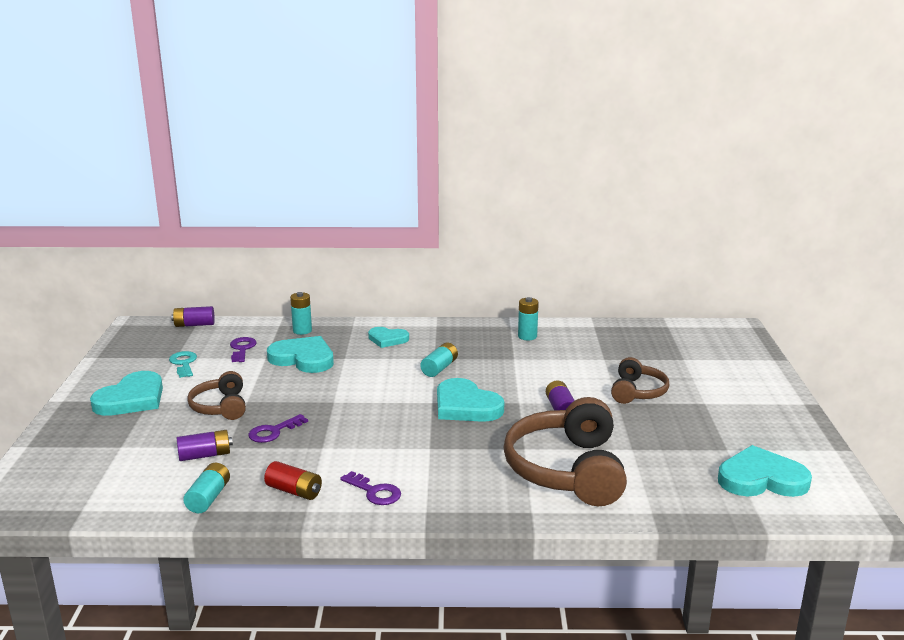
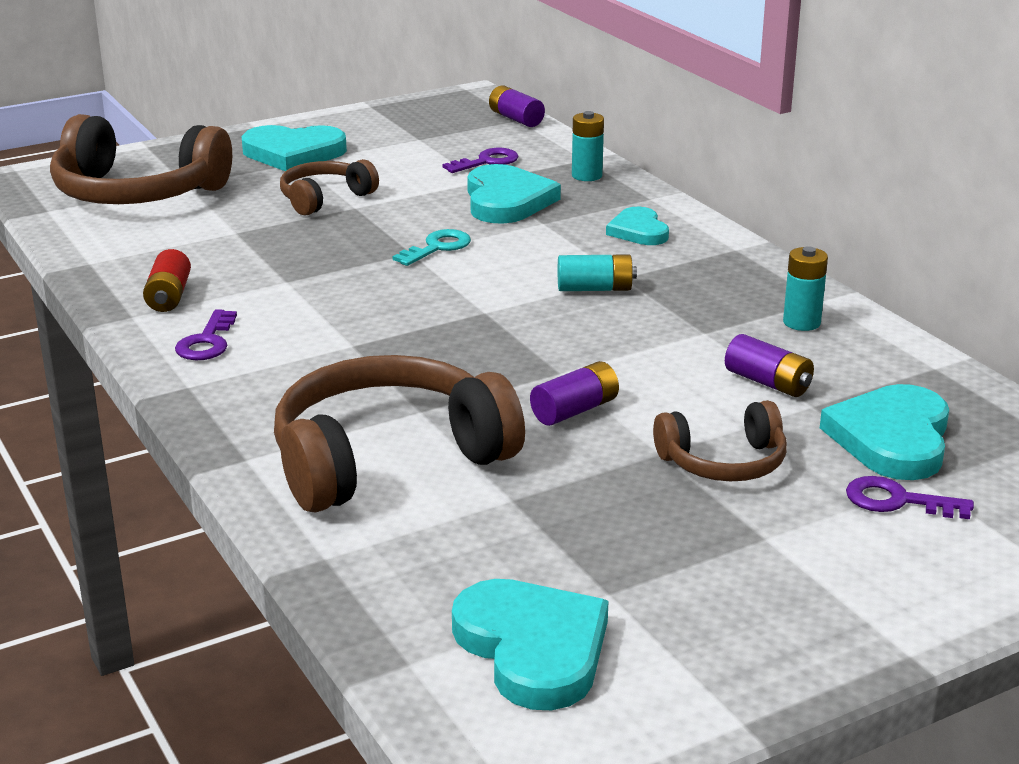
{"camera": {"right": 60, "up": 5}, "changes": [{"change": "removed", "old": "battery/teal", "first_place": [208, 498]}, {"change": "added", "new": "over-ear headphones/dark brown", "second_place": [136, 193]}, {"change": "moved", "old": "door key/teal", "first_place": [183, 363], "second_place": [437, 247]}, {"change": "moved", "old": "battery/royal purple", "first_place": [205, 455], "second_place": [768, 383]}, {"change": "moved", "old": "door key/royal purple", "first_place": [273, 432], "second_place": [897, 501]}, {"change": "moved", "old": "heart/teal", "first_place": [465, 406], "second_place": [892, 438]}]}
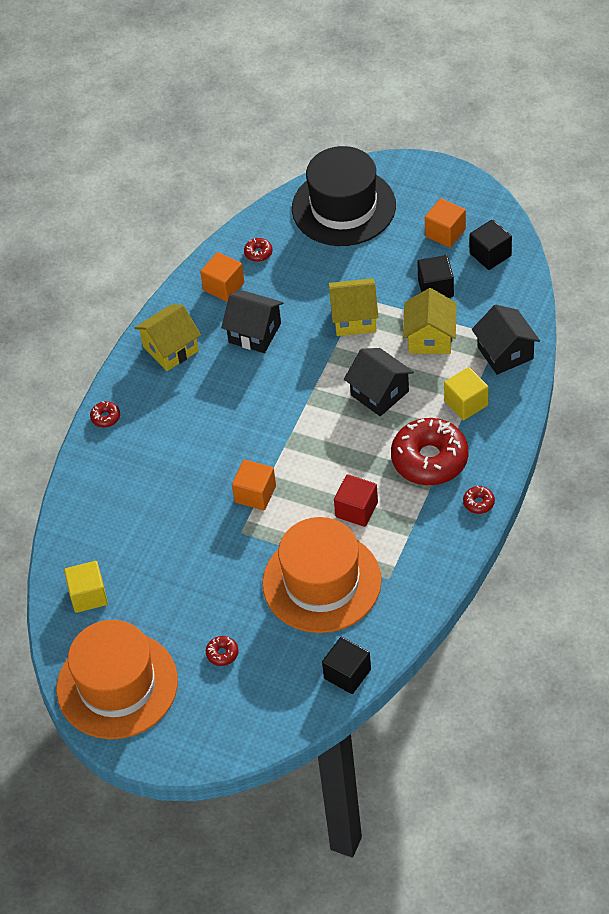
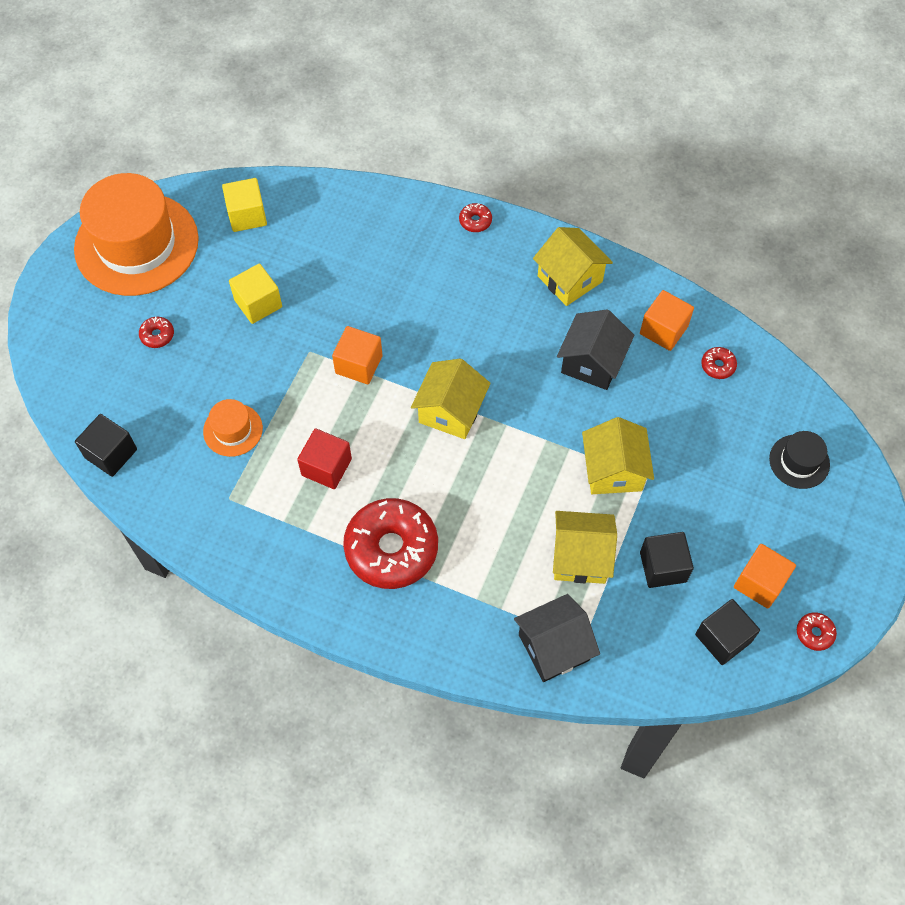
{"camera": {"right": 85, "up": 10}, "changes": [{"change": "removed", "old": "toy house/black", "first_place": [379, 393]}, {"change": "added", "new": "toy house/golden", "second_place": [450, 411]}, {"change": "moved", "old": "block/golden", "first_place": [466, 403], "second_place": [258, 303]}, {"change": "moved", "old": "doughnut/crimson", "first_place": [478, 503], "second_place": [814, 633]}, {"change": "resized", "old": "top hat/orange", "first_place": [322, 582], "second_place": [233, 430], "factor": 0.45}, {"change": "resized", "old": "top hat/black", "first_place": [343, 207], "second_place": [799, 461], "factor": 0.45}]}
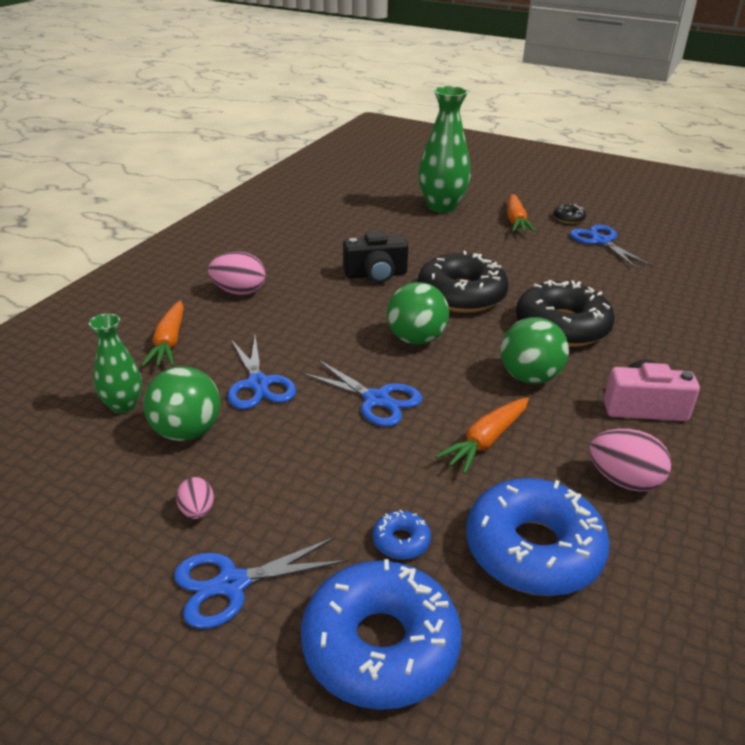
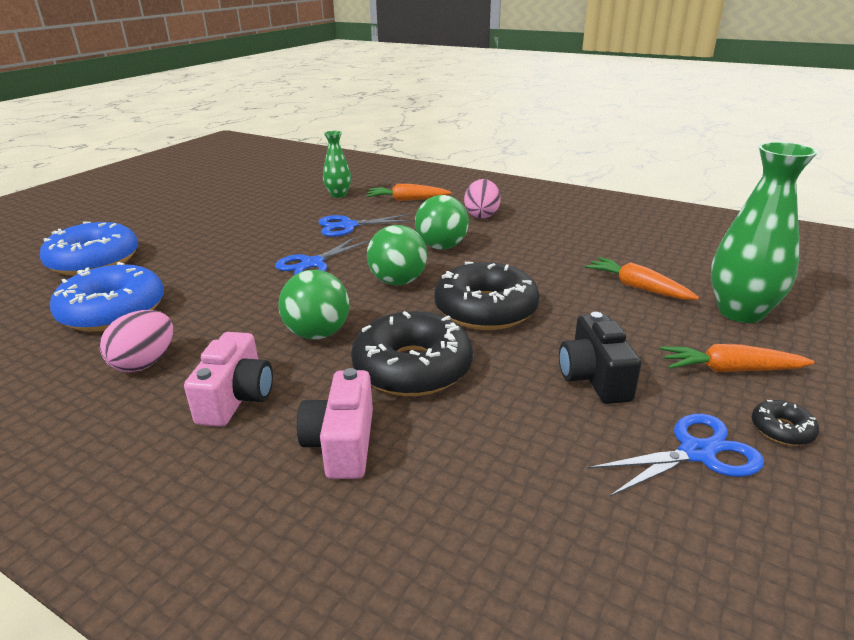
{"camera": {"right": 95, "up": -5}, "changes": [{"change": "removed", "old": "pair of scissors/cobalt", "first_place": [232, 584]}, {"change": "removed", "old": "toy egg/rose-pink", "first_place": [197, 511]}, {"change": "removed", "old": "doughnut/cobalt", "first_place": [401, 541]}, {"change": "added", "new": "camera/rose-pink", "second_place": [342, 444]}, {"change": "moved", "old": "sphere/emerald", "first_place": [187, 432], "second_place": [441, 247]}, {"change": "moved", "old": "camera/black", "first_place": [376, 274], "second_place": [594, 378]}, {"change": "moved", "old": "carrot/orange", "first_place": [486, 441], "second_place": [637, 287]}]}
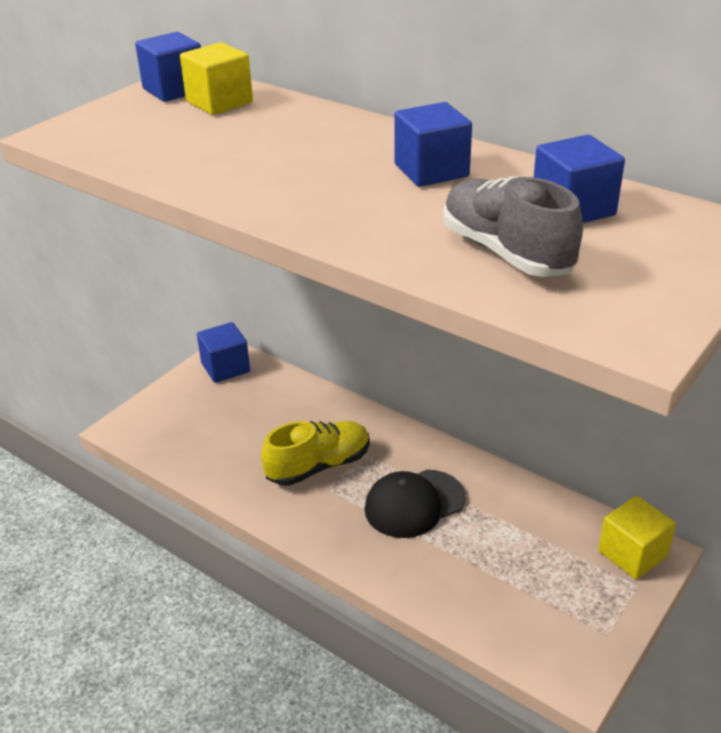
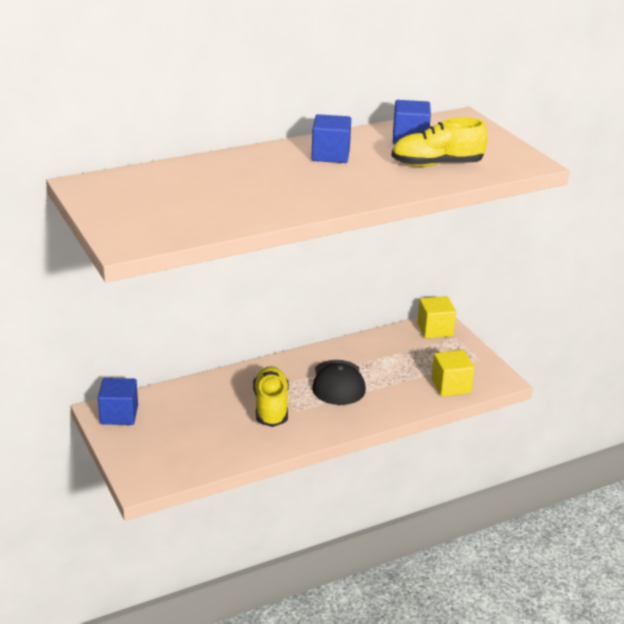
{"camera": {"right": -65, "up": -5}, "changes": [{"change": "removed", "old": "block/cobalt", "first_place": [174, 90]}, {"change": "moved", "old": "block/golden", "first_place": [219, 102], "second_place": [451, 386]}, {"change": "recoloured", "old": "sneaker/grey", "new": "sneaker/golden", "first_place": [506, 252], "second_place": [437, 164]}]}
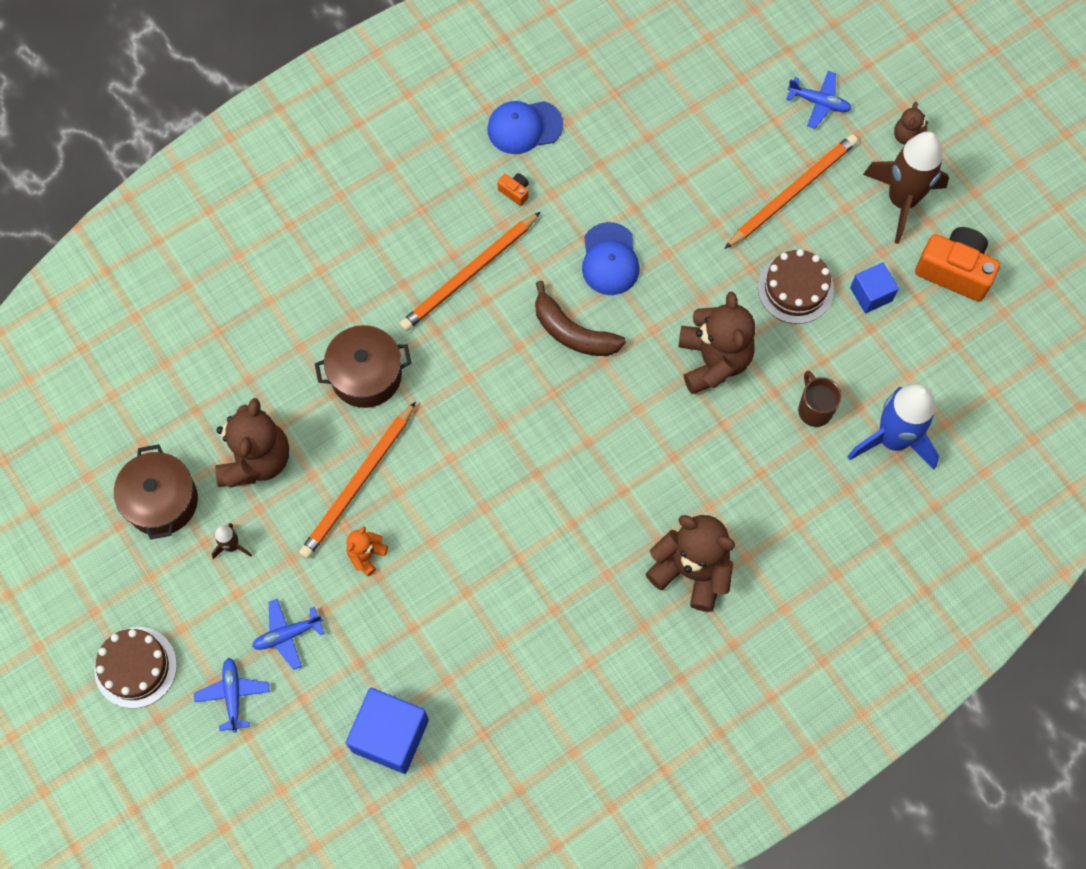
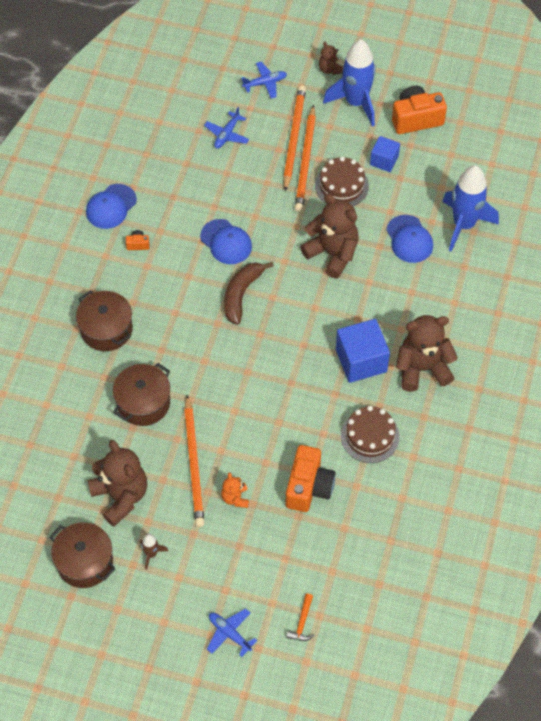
{"camera": {"right": -40, "up": -10}, "changes": [{"change": "added", "new": "stockpot/dark brown", "second_place": [106, 329]}, {"change": "added", "new": "camera/orange", "second_place": [308, 487]}, {"change": "added", "new": "hammer/orange", "second_place": [302, 622]}, {"change": "moved", "old": "layer cake/dark brown", "first_place": [135, 667], "second_place": [370, 436]}, {"change": "moved", "old": "aeroplane/cobalt", "first_place": [287, 635], "second_place": [227, 134]}, {"change": "moved", "old": "block/cobalt", "first_place": [390, 735], "second_place": [361, 360]}, {"change": "moved", "old": "lead pencil/orange", "first_place": [469, 274], "second_place": [305, 161]}, {"change": "replaced", "old": "coffee mug/dark brown", "new": "peaked cap/cobalt", "first_place": [814, 409], "second_place": [409, 239]}, {"change": "recoloured", "old": "rocket/dark brown", "new": "rocket/cobalt", "first_place": [901, 200], "second_place": [356, 102]}, {"change": "turned", "old": "toy banana/dark brown", "first_place": [573, 332], "second_place": [241, 294], "degrees": 120}]}
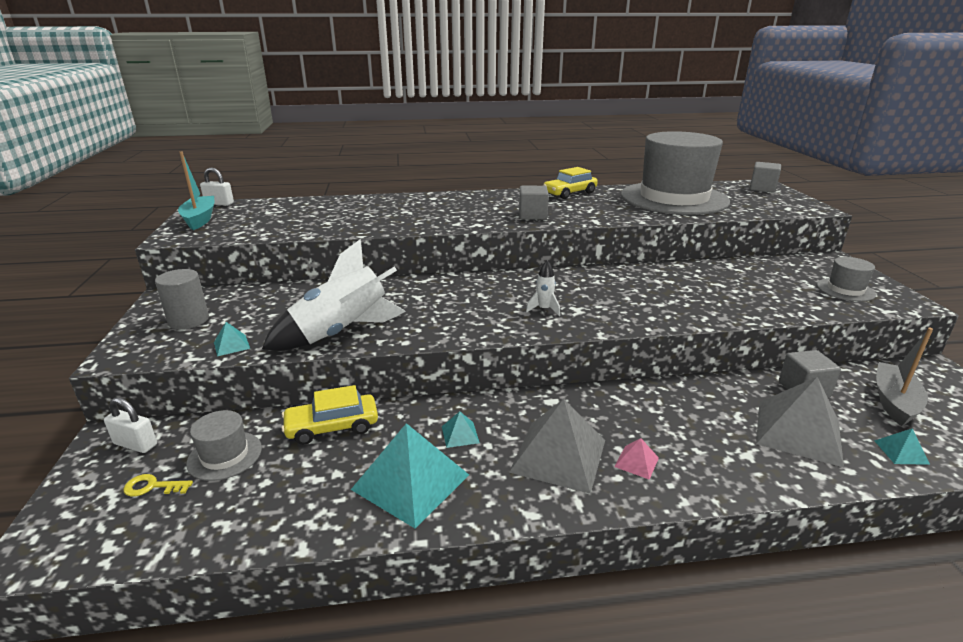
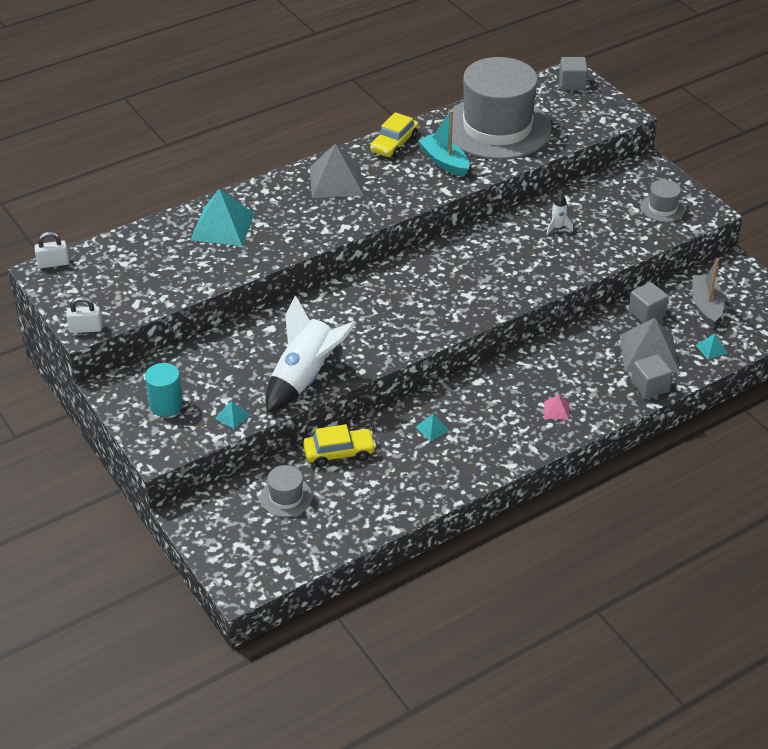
{"camera": {"right": -25, "up": 15}, "changes": [{"change": "removed", "old": "door key/golden", "first_place": [152, 486]}, {"change": "moved", "old": "lock/pure white", "first_place": [135, 444], "second_place": [86, 329]}, {"change": "moved", "old": "toy boat/teal", "first_place": [200, 219], "second_place": [444, 162]}, {"change": "moved", "old": "pyramid/teal", "first_place": [410, 482], "second_place": [222, 226]}, {"change": "moved", "old": "pyramid/grey", "first_place": [558, 455], "second_place": [336, 181]}, {"change": "moved", "old": "block/grey", "first_place": [532, 215], "second_place": [649, 387]}, {"change": "moved", "old": "rocket/pure white", "first_place": [544, 309], "second_place": [557, 228]}, {"change": "recoloured", "old": "solid cylinder/grey", "new": "solid cylinder/teal", "first_place": [188, 320], "second_place": [166, 405]}, {"change": "turned", "old": "toy car/golden", "first_place": [332, 427], "second_place": [339, 453], "degrees": -150}]}
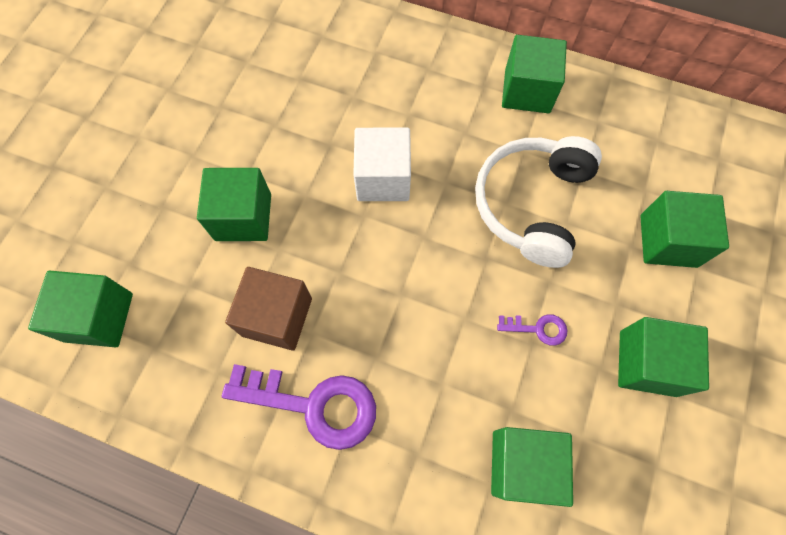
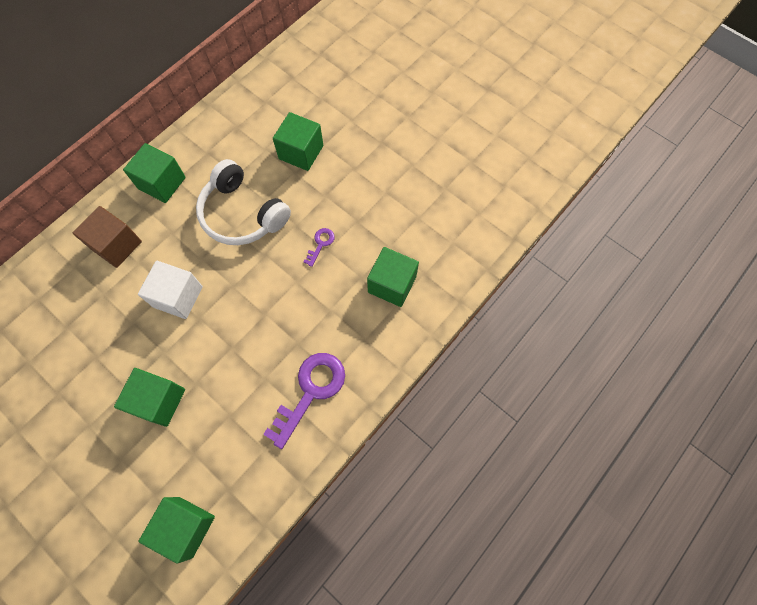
{"camera": {"right": -70, "up": 0}, "changes": [{"change": "removed", "old": "block/emerald", "first_place": [647, 363]}, {"change": "moved", "old": "block/dark brown", "first_place": [277, 317], "second_place": [117, 245]}]}
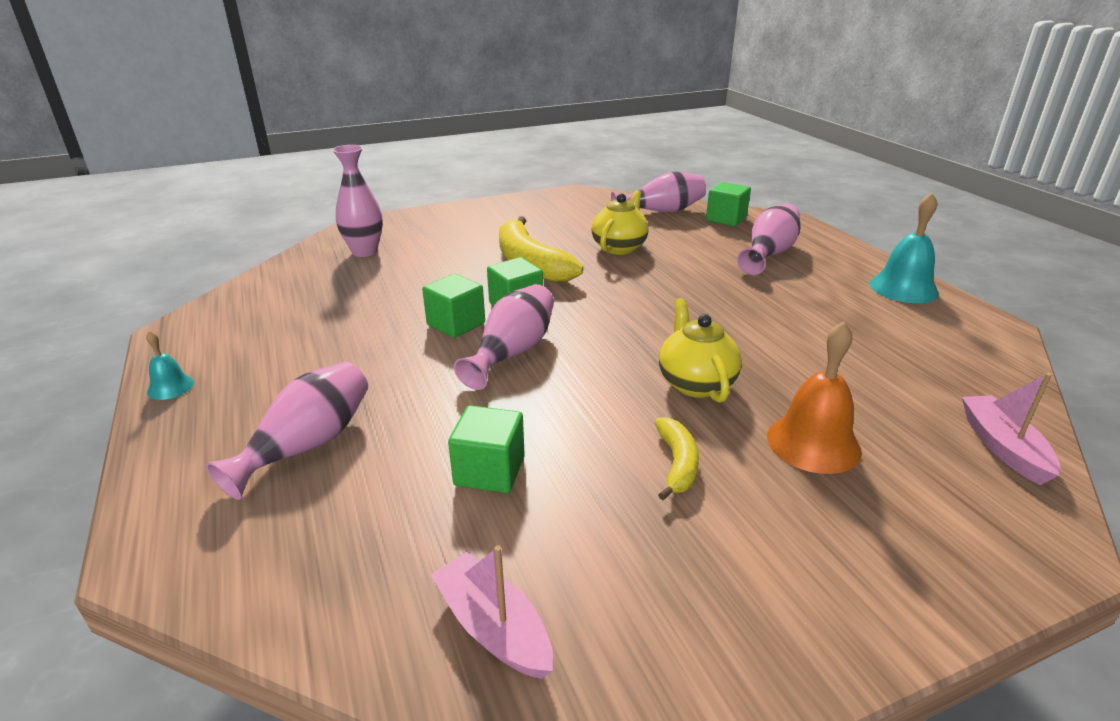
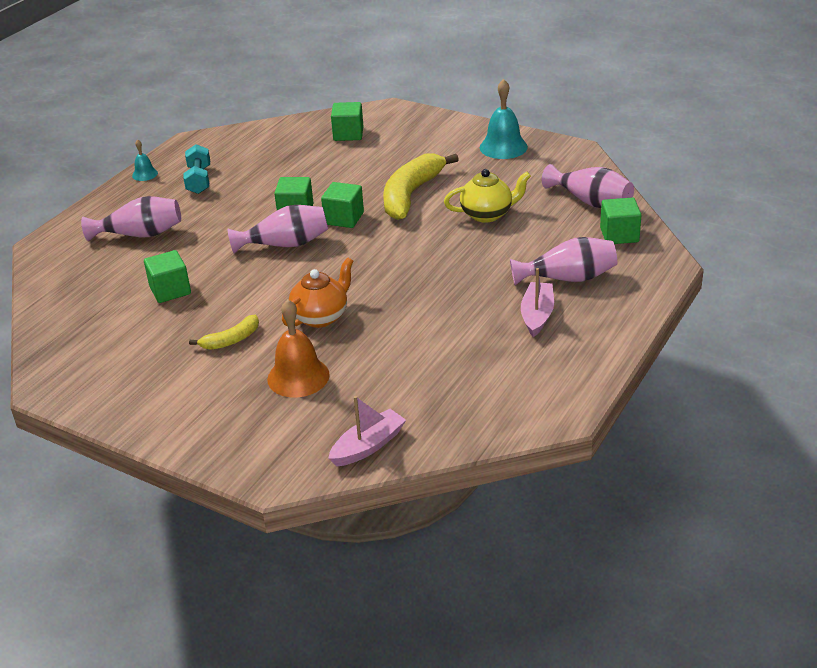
{"camera": {"right": 55, "up": 5}, "changes": [{"change": "added", "new": "dumbbell/teal", "second_place": [199, 180]}, {"change": "moved", "old": "toy boat/rose-pink", "first_place": [493, 627], "second_place": [537, 315]}, {"change": "moved", "old": "bell/teal", "first_place": [903, 288], "second_place": [503, 147]}, {"change": "replaced", "old": "flower vase/rose-pink", "new": "block/emerald", "first_place": [364, 252], "second_place": [348, 134]}, {"change": "recoloured", "old": "tea pot/golden", "new": "tea pot/orange", "first_place": [695, 383], "second_place": [321, 317]}]}
